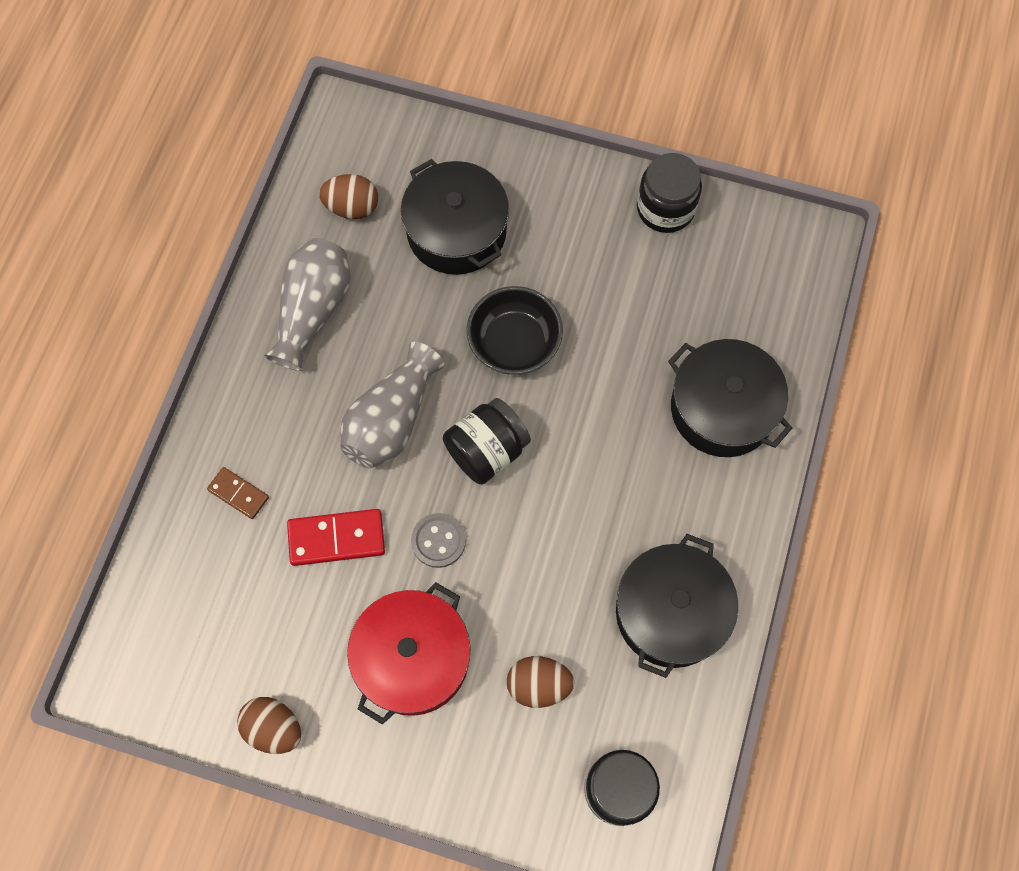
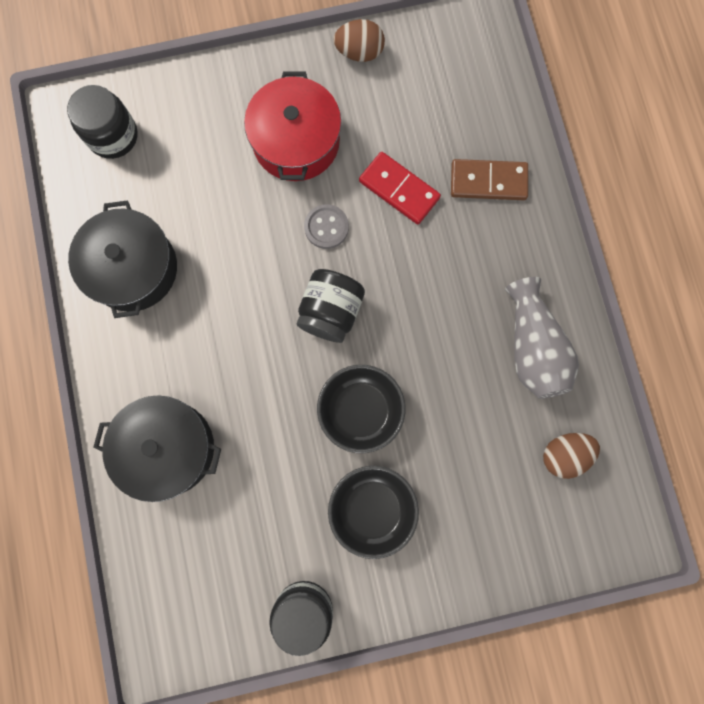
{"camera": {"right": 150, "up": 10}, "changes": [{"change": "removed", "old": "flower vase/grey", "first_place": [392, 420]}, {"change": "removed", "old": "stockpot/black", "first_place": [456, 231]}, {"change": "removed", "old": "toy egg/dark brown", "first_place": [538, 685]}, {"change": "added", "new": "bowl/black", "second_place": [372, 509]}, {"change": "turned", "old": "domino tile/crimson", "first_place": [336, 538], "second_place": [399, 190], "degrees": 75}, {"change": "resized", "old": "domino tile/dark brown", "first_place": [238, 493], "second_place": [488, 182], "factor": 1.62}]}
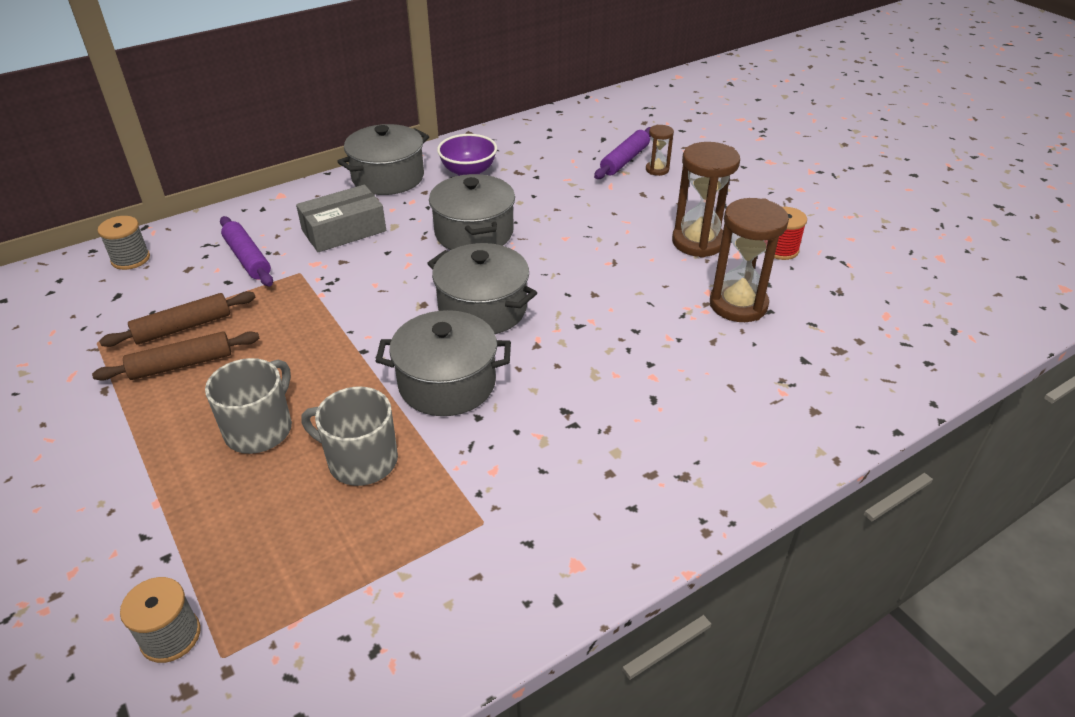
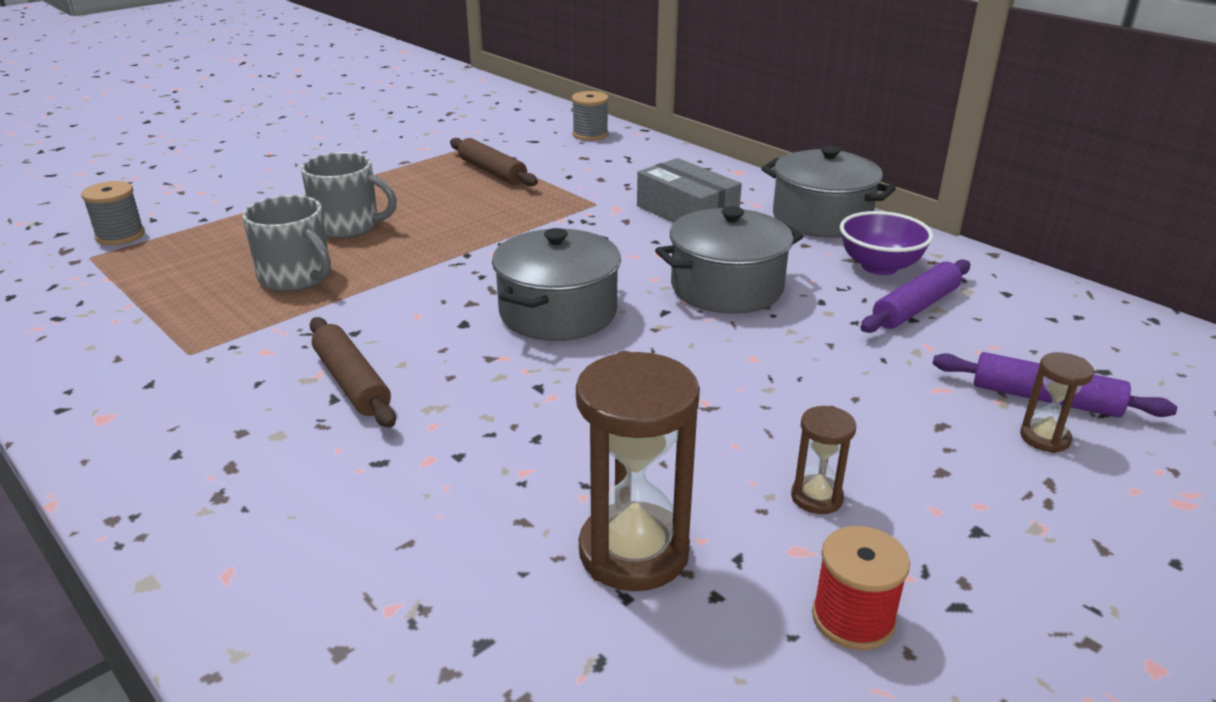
{"camera": {"right": 80, "up": -10}, "changes": [{"change": "removed", "old": "stockpot/grey", "first_place": [447, 383]}, {"change": "moved", "old": "dough roller/dark brown", "first_place": [181, 364], "second_place": [352, 382]}, {"change": "moved", "old": "dough roller/royal purple", "first_place": [248, 258], "second_place": [916, 307]}, {"change": "turned", "old": "coffee mug/grey", "first_place": [361, 460], "second_place": [296, 277], "degrees": 120}, {"change": "resized", "old": "sand timer/dark brown", "first_place": [698, 242], "second_place": [816, 497], "factor": 0.5}]}
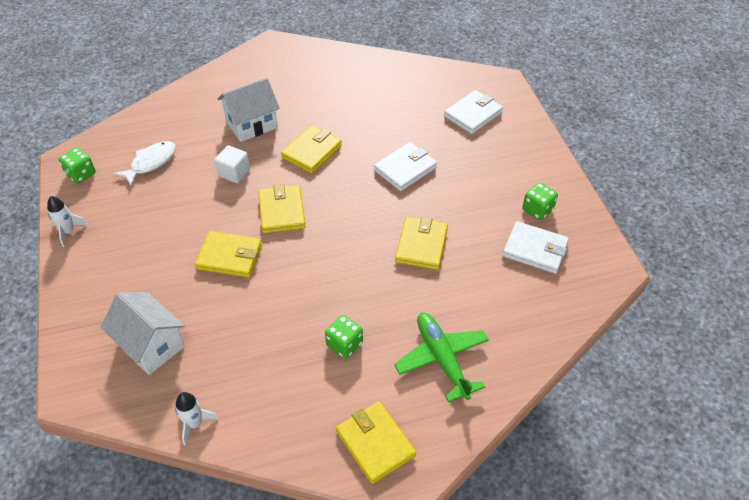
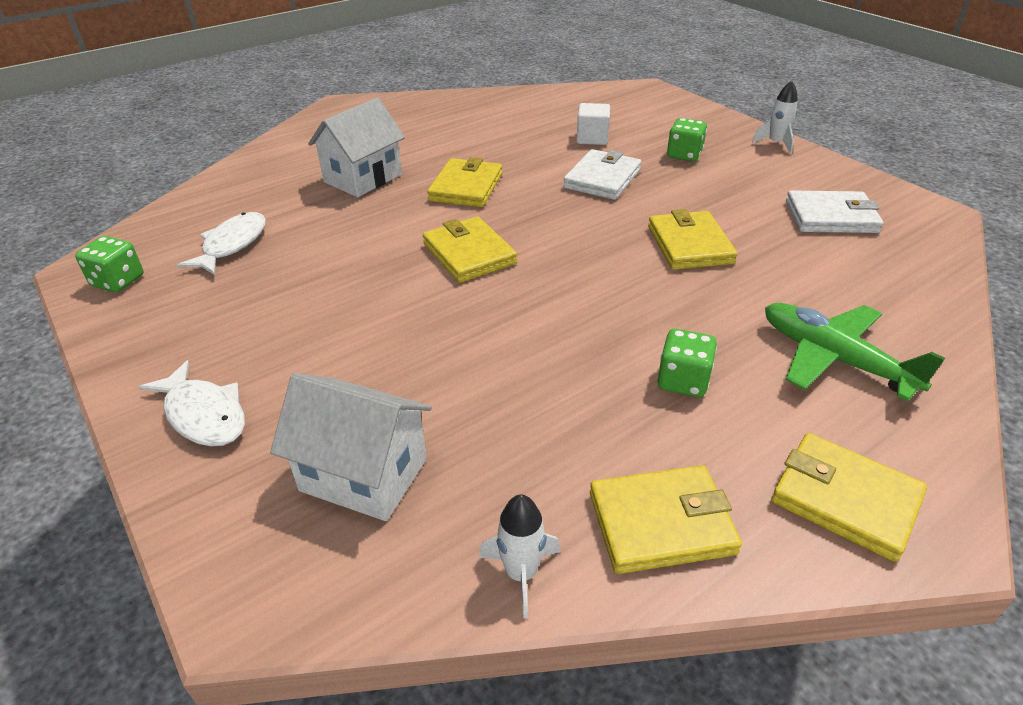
{"camera": {"right": -20, "up": -10}, "changes": [{"change": "removed", "old": "wallet/pure white", "first_place": [473, 114]}, {"change": "added", "new": "toy fish/pure white", "second_place": [204, 414]}, {"change": "moved", "old": "rocket/pure white", "first_place": [68, 231], "second_place": [776, 143]}, {"change": "moved", "old": "wallet/golden", "first_place": [229, 256], "second_place": [661, 523]}, {"change": "moved", "old": "block/pure white", "first_place": [234, 173], "second_place": [592, 138]}, {"change": "moved", "old": "dice/emerald", "first_place": [537, 210], "second_place": [684, 155]}]}
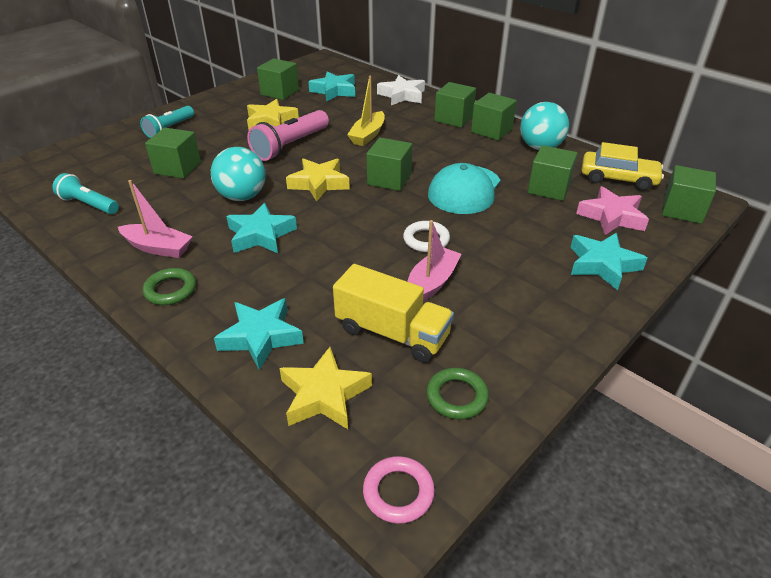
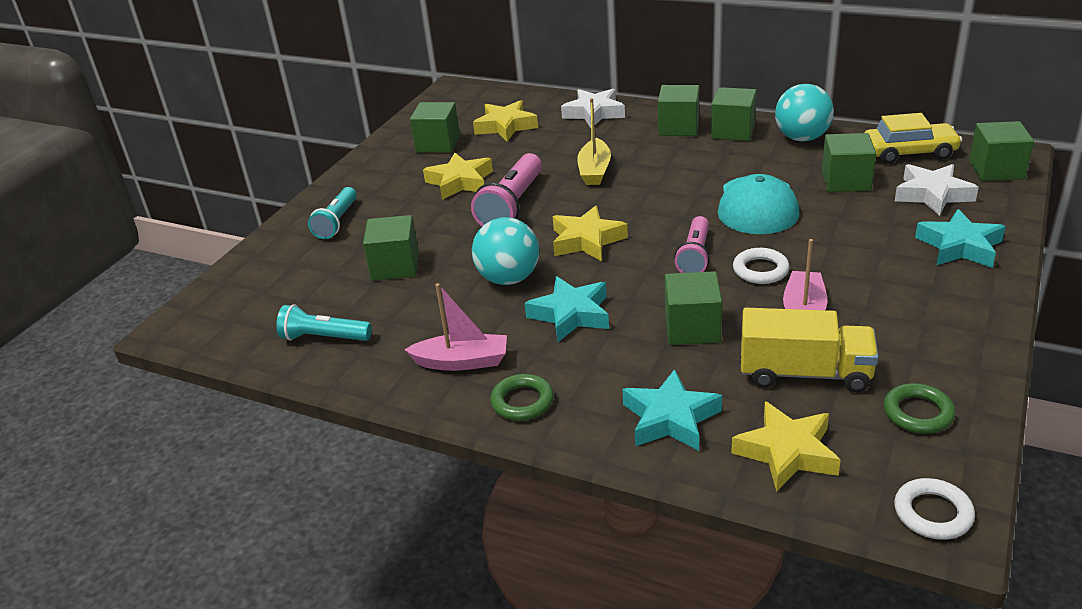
{"camera": {"right": -15, "up": -5}, "changes": [{"change": "added", "new": "flashlight/rose-pink", "second_place": [695, 256]}, {"change": "moved", "old": "block/emerald", "first_place": [389, 179], "second_place": [692, 328]}, {"change": "recoloured", "old": "star shape/teal", "new": "star shape/golden", "first_place": [334, 91], "second_place": [506, 126]}, {"change": "recoloured", "old": "ring/rose-pink", "new": "ring/pure white", "first_place": [398, 492], "second_place": [933, 513]}, {"change": "recoloured", "old": "star shape/rose-pink", "new": "star shape/pure white", "first_place": [612, 217], "second_place": [932, 195]}]}
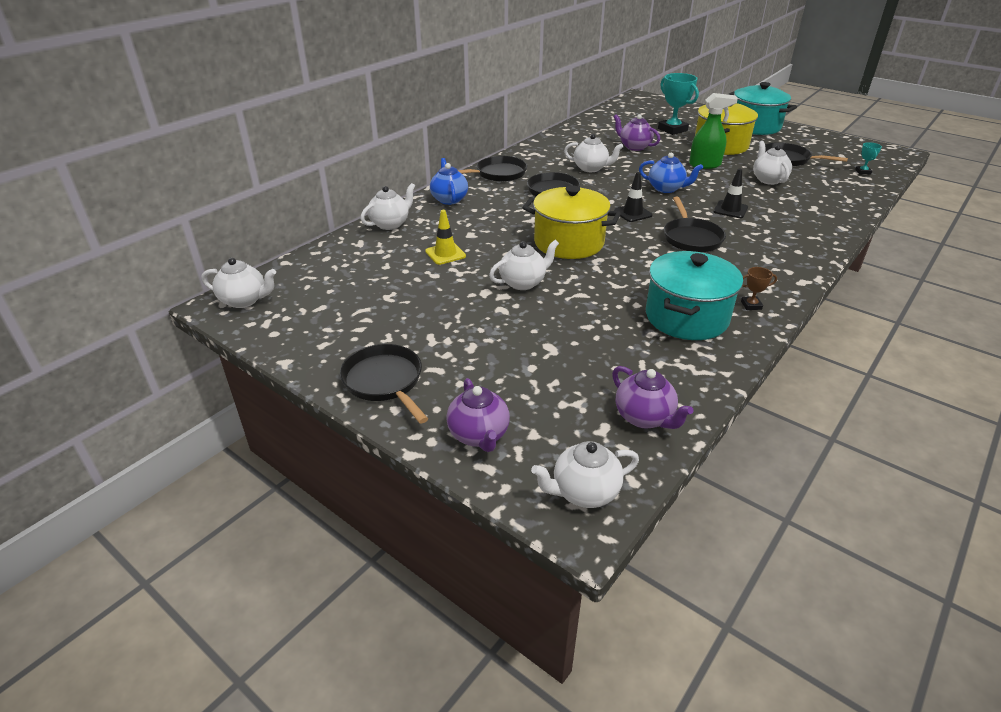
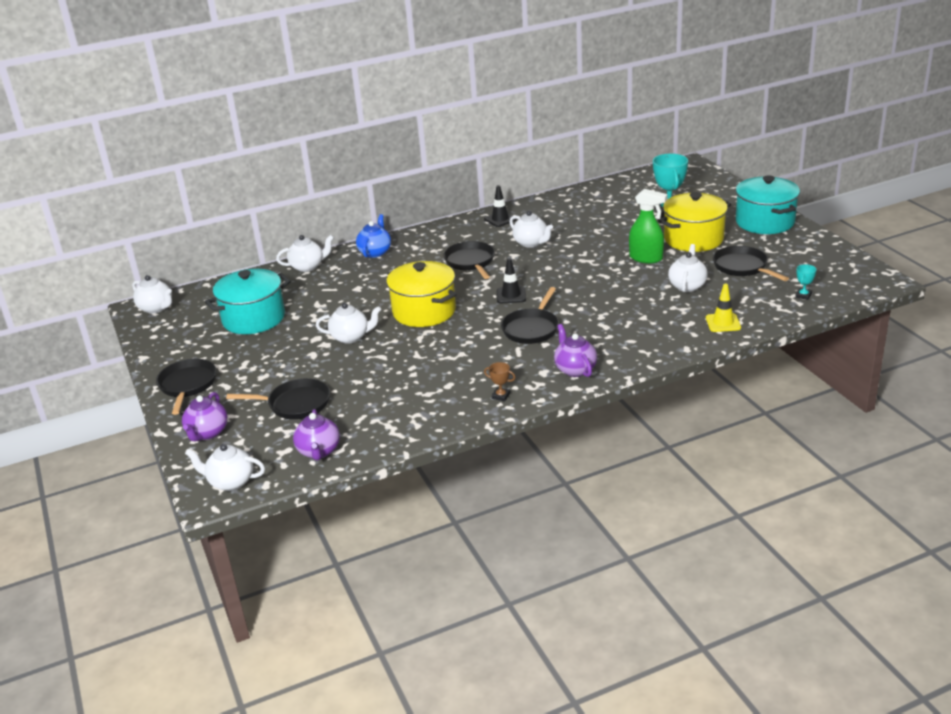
{"camera": {"right": 30, "up": -5}, "changes": [{"change": "removed", "old": "tea pot/cobalt", "first_place": [666, 189]}, {"change": "moved", "old": "road cone/golden", "first_place": [445, 254], "second_place": [723, 323]}, {"change": "moved", "old": "skillet/black", "first_place": [498, 174], "second_place": [295, 404]}, {"change": "moved", "old": "tea pot/royal purple", "first_place": [634, 147], "second_place": [575, 369]}, {"change": "moved", "old": "stockpot/teal", "first_place": [686, 317], "second_place": [253, 319]}, {"change": "moved", "old": "road cone/black", "first_place": [730, 209], "second_place": [500, 219]}]}
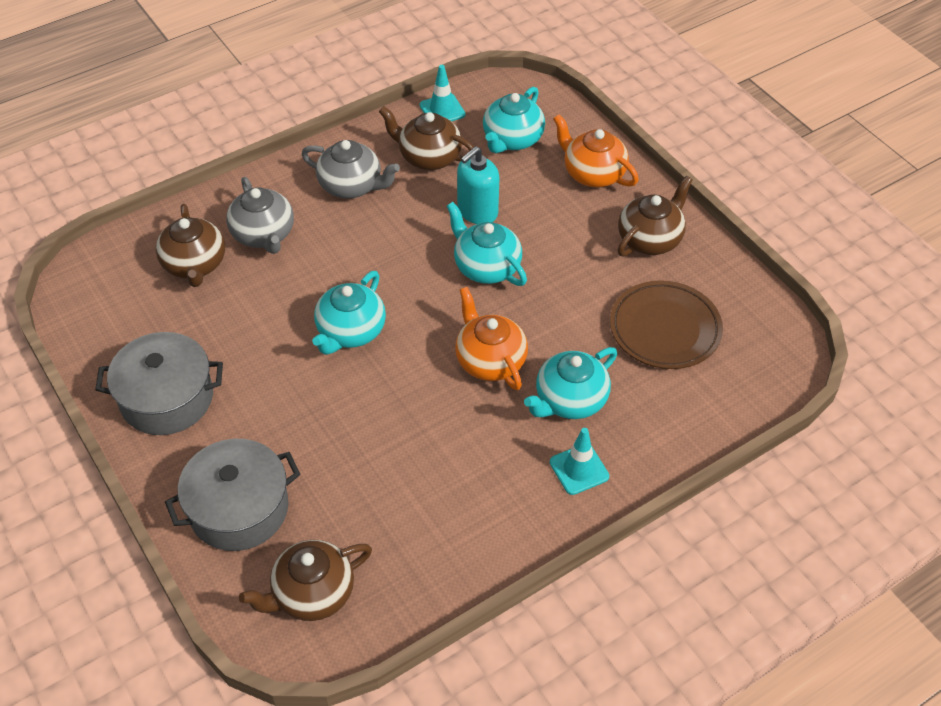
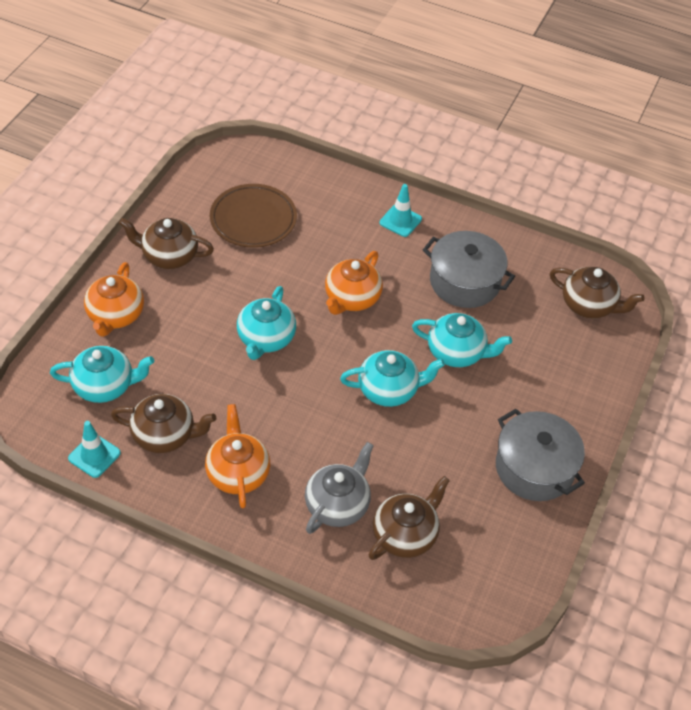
{"camera": {"right": -125, "up": 0}, "changes": [{"change": "removed", "old": "pump bottle/teal", "first_place": [477, 211]}, {"change": "moved", "old": "stockpot/grey", "first_place": [239, 509], "second_place": [464, 282]}, {"change": "moved", "old": "tea pot/teal", "first_place": [569, 400], "second_place": [457, 352]}, {"change": "recoloured", "old": "tea pot/grey", "new": "tea pot/orange", "first_place": [352, 186], "second_place": [238, 473]}, {"change": "turned", "old": "tea pot/dark brown", "first_place": [428, 157], "second_place": [165, 435], "degrees": -75}]}
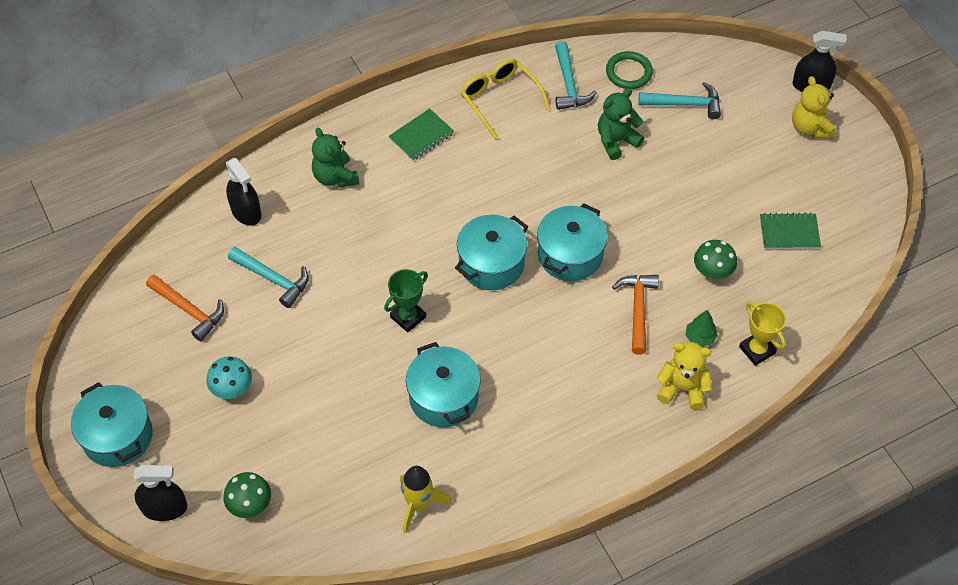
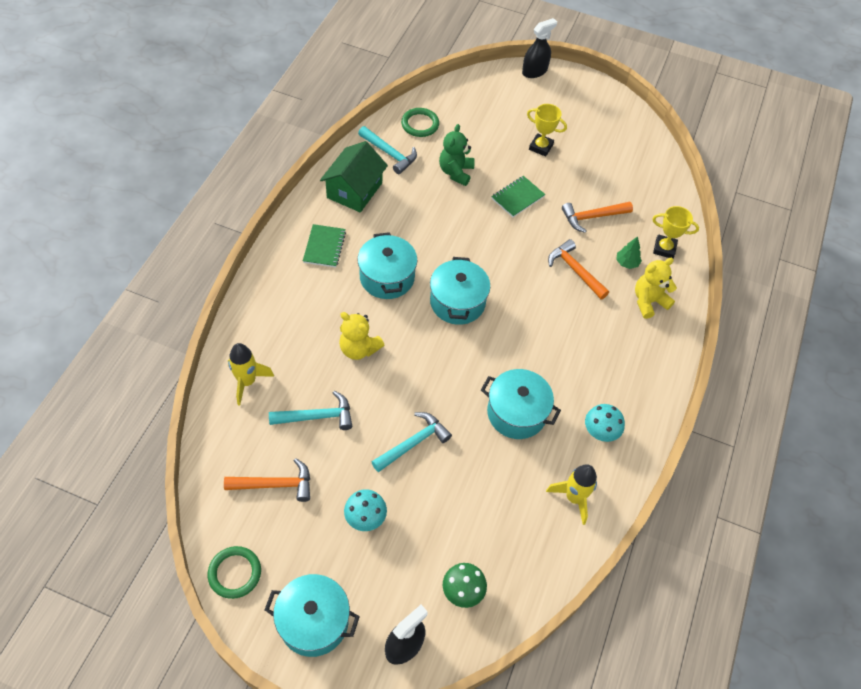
{"camera": {"right": -45, "up": 0}, "changes": [{"change": "removed", "old": "stuffed bear/emerald", "first_place": [335, 177]}, {"change": "removed", "old": "prize cup/emerald", "first_place": [408, 317]}, {"change": "added", "new": "ring/emerald", "second_place": [235, 573]}, {"change": "added", "new": "prize cup/golden", "second_place": [541, 147]}, {"change": "added", "new": "mushroom/teal", "second_place": [601, 431]}, {"change": "moved", "old": "stockpot/teal", "first_place": [570, 255], "second_place": [387, 277]}, {"change": "moved", "old": "hammer/teal", "first_place": [684, 104], "second_place": [413, 443]}, {"change": "moved", "old": "notepad/emerald", "first_place": [789, 233], "second_place": [517, 198]}, {"change": "moved", "old": "stuffed bear/golden", "first_place": [810, 128], "second_place": [359, 349]}, {"change": "replaced", "old": "spray bottle/black", "new": "rocket/golden", "first_place": [246, 211], "second_place": [247, 382]}, {"change": "replaced", "old": "spectacles/golden", "new": "toy house/emerald", "first_place": [500, 100], "second_place": [354, 190]}, {"change": "replaced", "old": "mushroom/emerald", "new": "hammer/orange", "first_place": [712, 271], "second_place": [592, 217]}]}
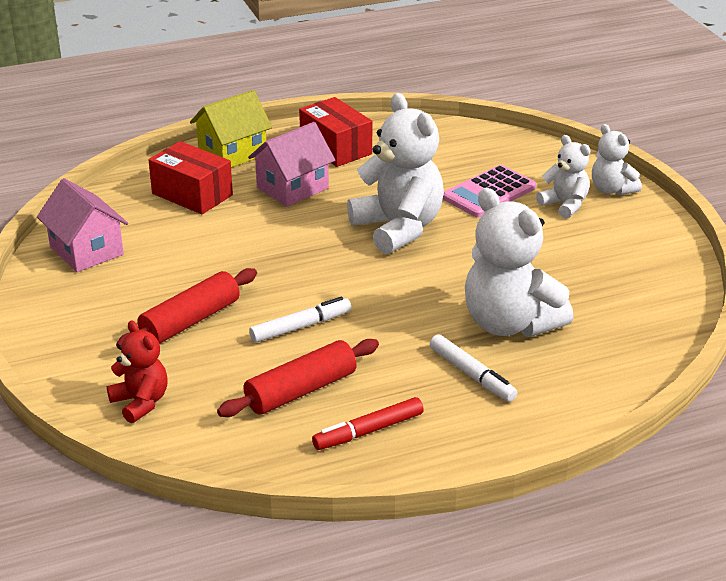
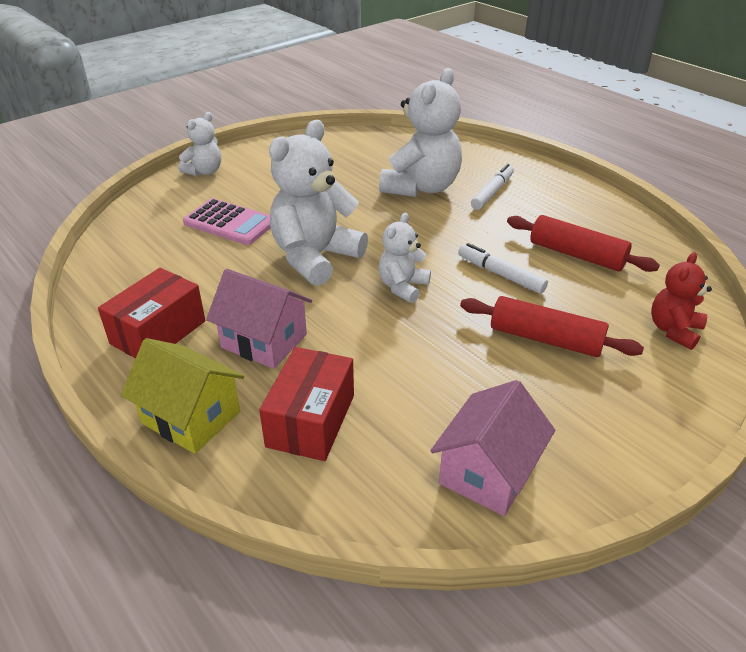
{"camera": {"right": -110, "up": 5}, "changes": [{"change": "removed", "old": "marker/crimson", "first_place": [368, 431]}, {"change": "moved", "old": "stuffed bear/pure white", "first_place": [564, 205], "second_place": [402, 287]}]}
